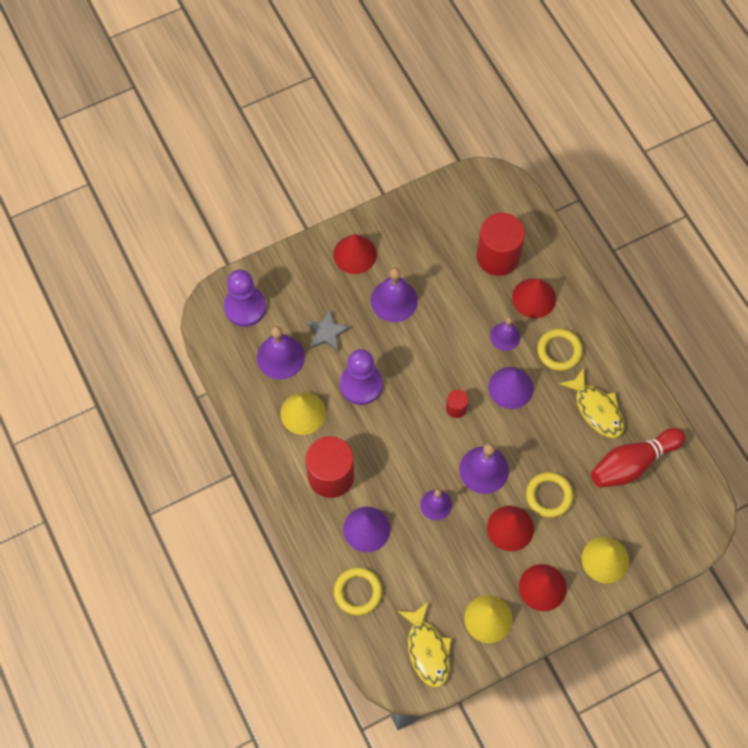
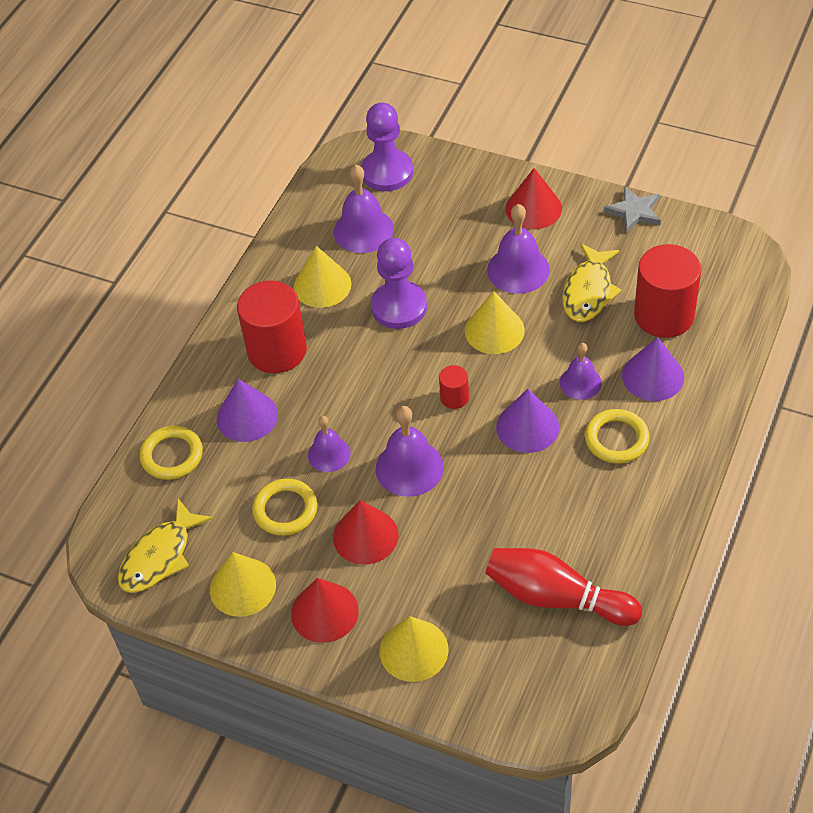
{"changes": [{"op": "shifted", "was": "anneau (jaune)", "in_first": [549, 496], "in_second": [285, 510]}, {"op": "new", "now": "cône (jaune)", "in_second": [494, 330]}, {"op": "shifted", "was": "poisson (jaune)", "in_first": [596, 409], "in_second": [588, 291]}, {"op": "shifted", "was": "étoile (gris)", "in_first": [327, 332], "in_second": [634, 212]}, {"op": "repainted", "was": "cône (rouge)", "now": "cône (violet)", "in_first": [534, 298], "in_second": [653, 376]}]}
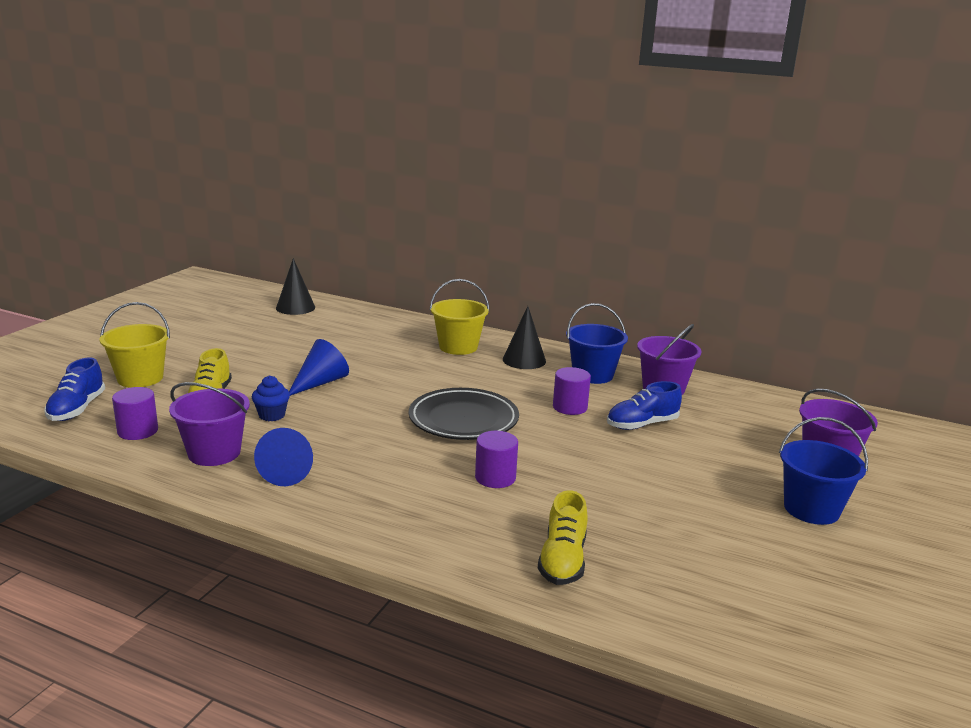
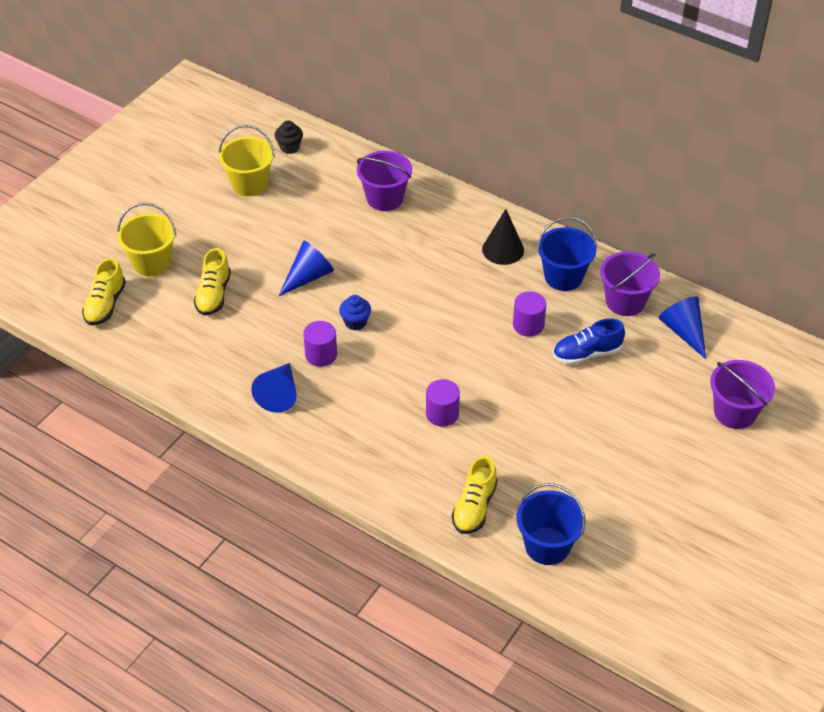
{"changes": [{"op": "repainted", "was": "chaussure (bleu)", "now": "chaussure (jaune)", "in_first": [77, 409], "in_second": [105, 305]}, {"op": "shifted", "was": "seau (jaune)", "in_first": [458, 347], "in_second": [249, 184]}, {"op": "swapped", "was": "cône (noir)", "now": "muffin (noir)", "in_first": [295, 307], "in_second": [289, 147]}, {"op": "shifted", "was": "cylindre (violet)", "in_first": [138, 431], "in_second": [321, 355]}, {"op": "shifted", "was": "muffin (bleu)", "in_first": [272, 415], "in_second": [355, 322]}, {"op": "shifted", "was": "seau (violet)", "in_first": [214, 453], "in_second": [385, 198]}, {"op": "shifted", "was": "seau (bleu)", "in_first": [811, 509], "in_second": [547, 546]}, {"op": "new", "now": "cône (bleu)", "in_second": [683, 331]}, {"op": "gone", "was": "assiette (noir)", "in_first": [463, 420]}]}
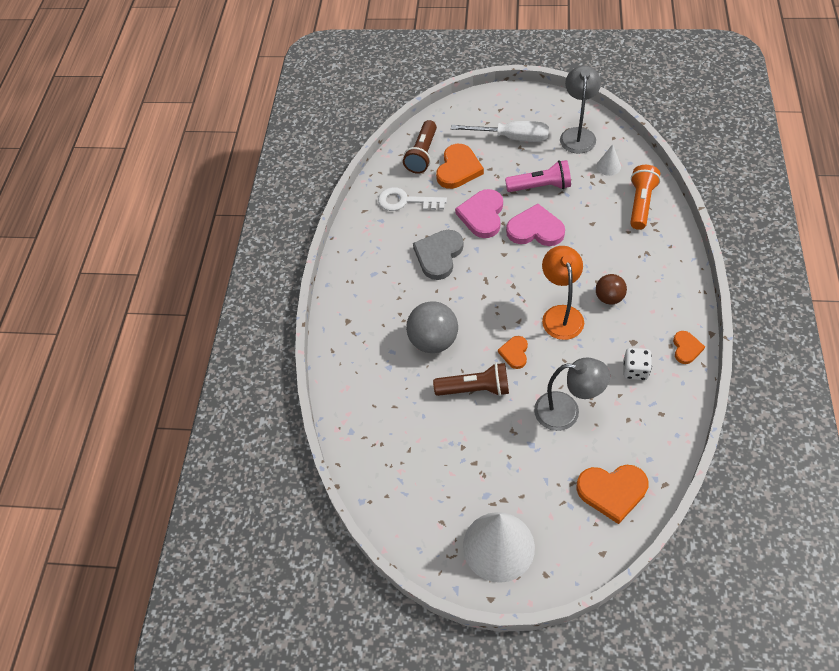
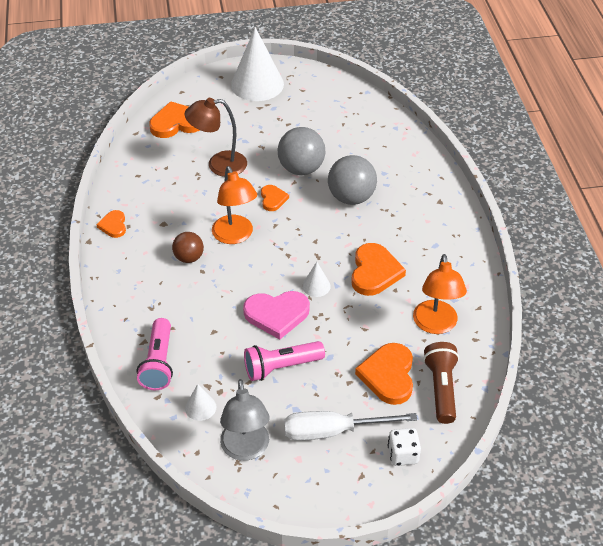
{"changes": [{"op": "repainted", "was": "lampe de poche (orange)", "now": "lampe de poche (rose)", "in_first": [641, 203], "in_second": [158, 363]}, {"op": "repainted", "was": "lampe (gris)", "now": "lampe (marron)", "in_first": [566, 412], "in_second": [219, 165]}, {"op": "swapped", "was": "lampe de poche (marron)", "now": "balle (gris)", "in_first": [475, 389], "in_second": [301, 169]}, {"op": "new", "now": "cône (blanc)", "in_second": [316, 286]}, {"op": "repainted", "was": "cœur (gris)", "now": "cœur (orange)", "in_first": [438, 255], "in_second": [374, 272]}, {"op": "shifted", "was": "dé (blanc)", "in_first": [635, 370], "in_second": [403, 455]}, {"op": "swapped", "was": "clé (blanc)", "now": "lampe (orange)", "in_first": [405, 201], "in_second": [435, 325]}, {"op": "gone", "was": "cœur (rose)", "in_first": [482, 215]}]}
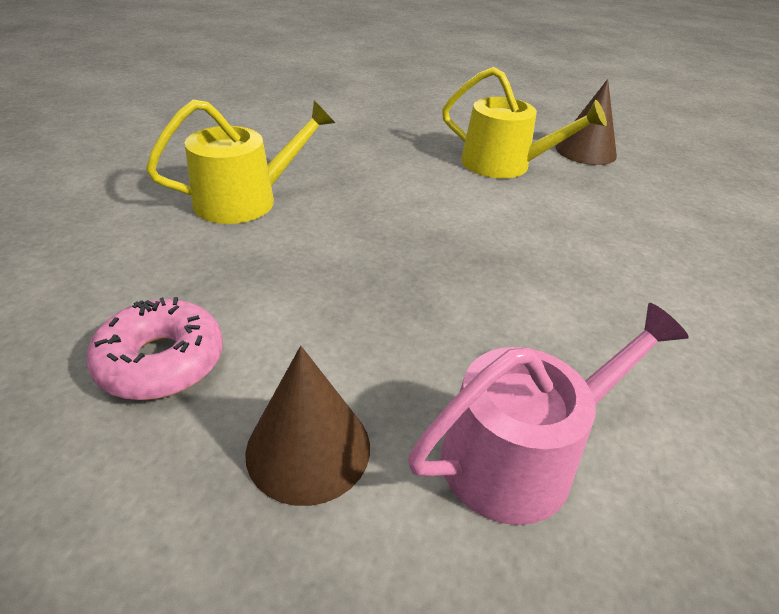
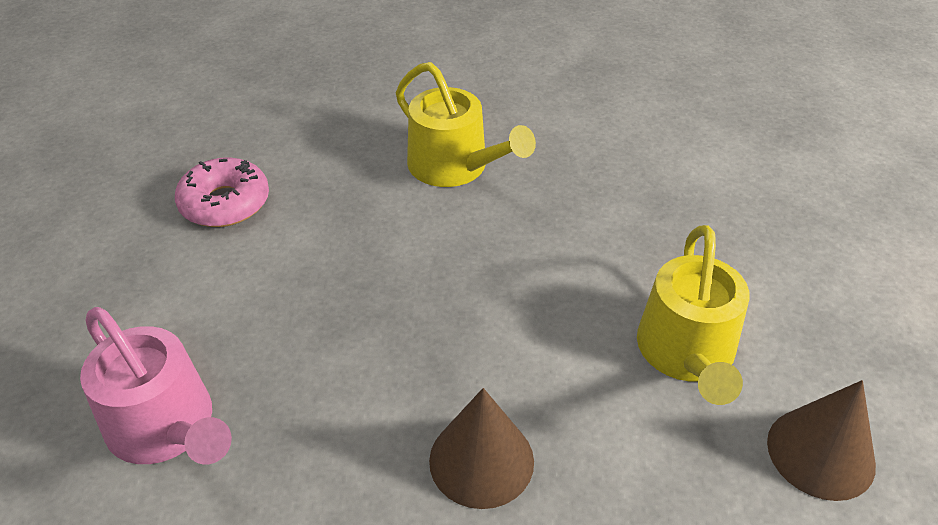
{"changes": [{"op": "shifted", "was": "cône (marron)", "in_first": [308, 448], "in_second": [481, 460]}]}
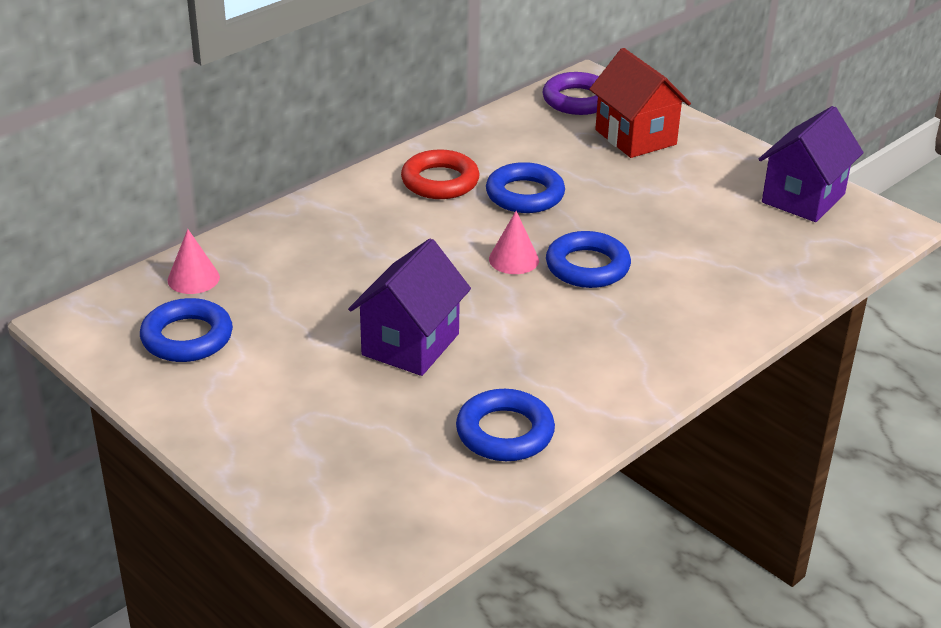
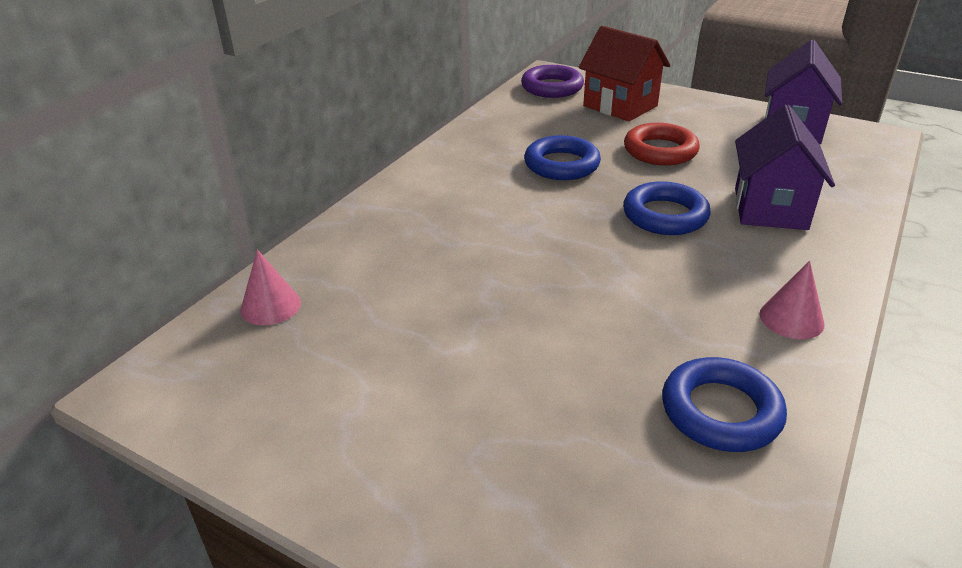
{"changes": [{"op": "shifted", "was": "anneau (rouge)", "in_first": [440, 181], "in_second": [660, 151]}, {"op": "shifted", "was": "maison (violet)", "in_first": [410, 344], "in_second": [770, 208]}, {"op": "shifted", "was": "cône (rose)", "in_first": [513, 259], "in_second": [791, 319]}, {"op": "gone", "was": "anneau (bleu)", "in_first": [187, 337]}]}
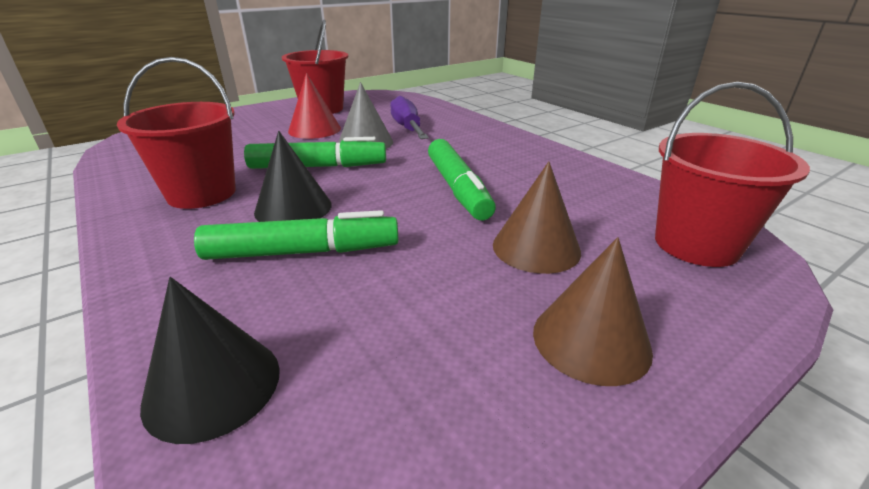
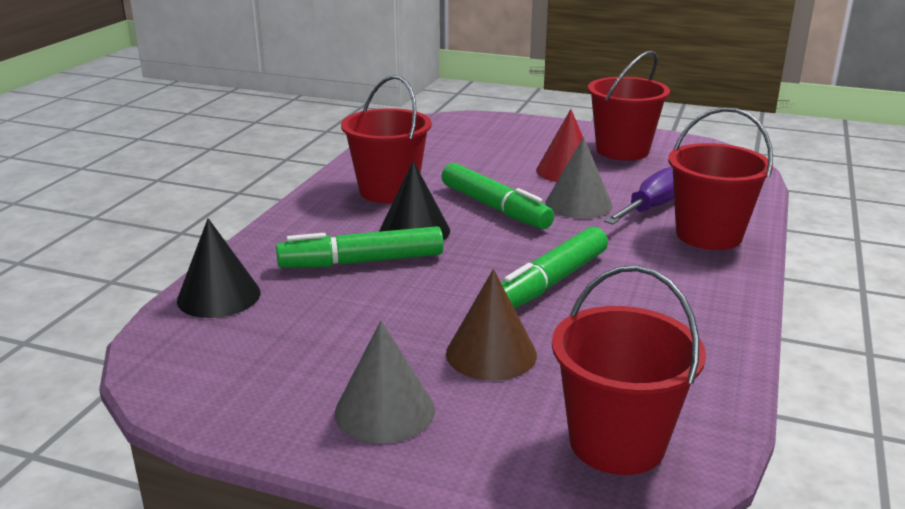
{"changes": [{"op": "rotated", "was": "feutre (vert)", "in_first": [302, 252], "in_second": [362, 262], "clockwise": 120}, {"op": "repainted", "was": "cône (marron)", "now": "cône (gris)", "in_first": [591, 340], "in_second": [385, 410]}, {"op": "new", "now": "seau (rouge)", "in_second": [708, 235]}]}
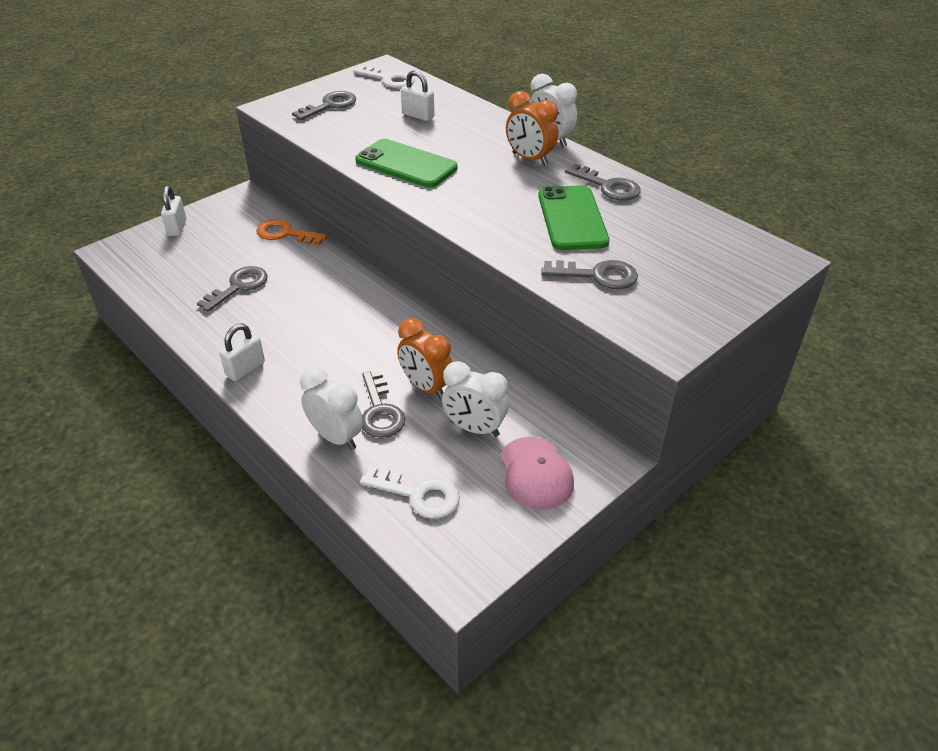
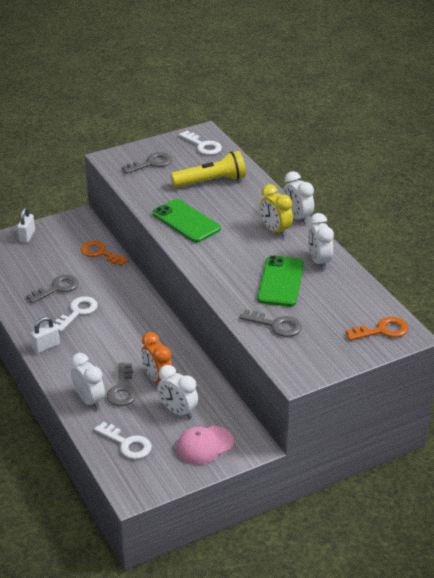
{"changes": [{"op": "new", "now": "clé (blanc)", "in_second": [78, 312]}, {"op": "swapped", "was": "cadenas (blanc)", "now": "lampe de poche (jaune)", "in_first": [418, 116], "in_second": [211, 181]}, {"op": "rotated", "was": "casquette (rose)", "in_first": [535, 473], "in_second": [204, 445], "clockwise": 60}, {"op": "repainted", "was": "réveil (orange)", "now": "réveil (jaune)", "in_first": [530, 159], "in_second": [275, 230]}, {"op": "swapped", "was": "clé (gris)", "now": "réveil (blanc)", "in_first": [608, 187], "in_second": [319, 261]}, {"op": "new", "now": "clé (orange)", "in_second": [382, 330]}]}
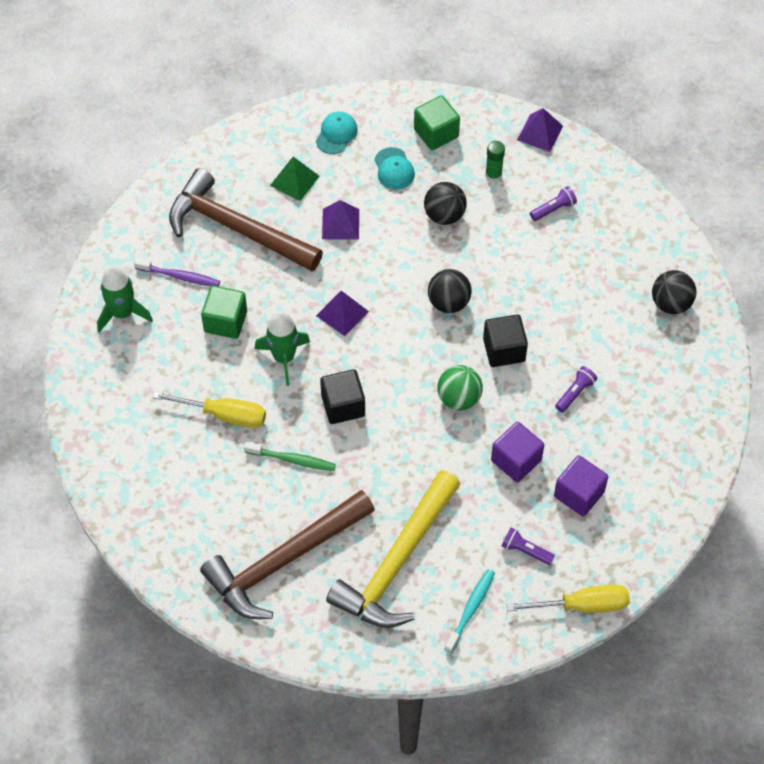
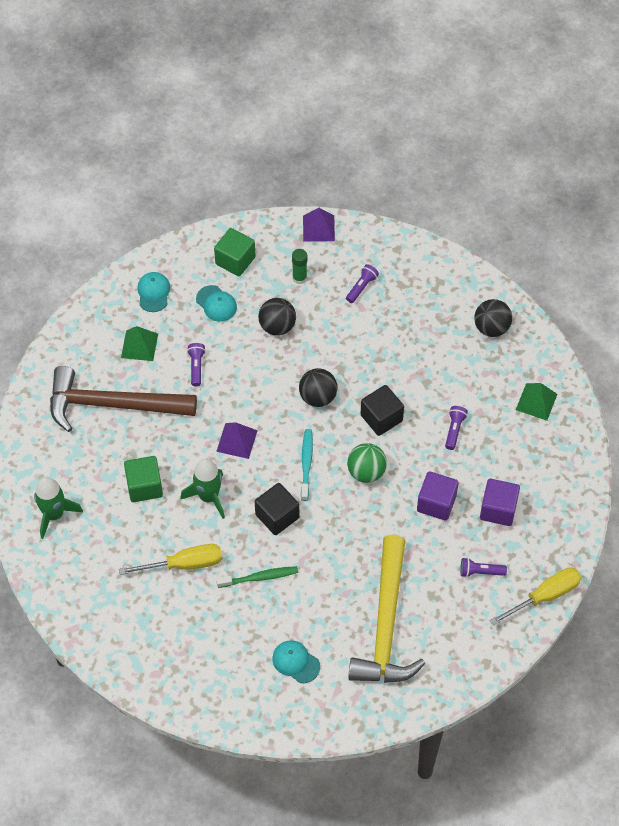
{"changes": [{"op": "swapped", "was": "pyramide (violet)", "now": "lampe de poche (violet)", "in_first": [340, 224], "in_second": [196, 367]}, {"op": "swapped", "was": "marteau (marron)", "now": "casquette (turquoise)", "in_first": [284, 561], "in_second": [296, 662]}, {"op": "shifted", "was": "brosse à dents (turquoise)", "in_first": [470, 610], "in_second": [306, 464]}, {"op": "new", "now": "pyramide (vert)", "in_second": [536, 401]}, {"op": "gone", "was": "brosse à dents (violet)", "in_first": [179, 276]}]}
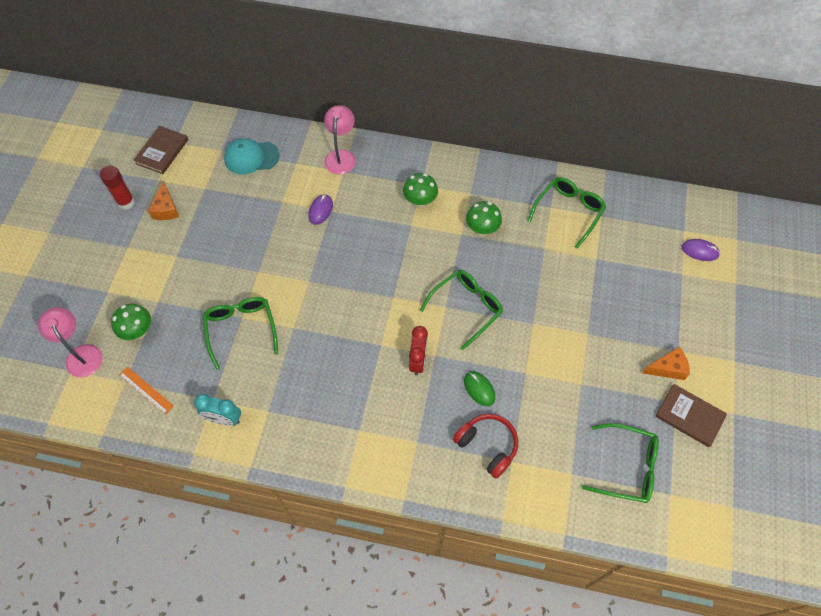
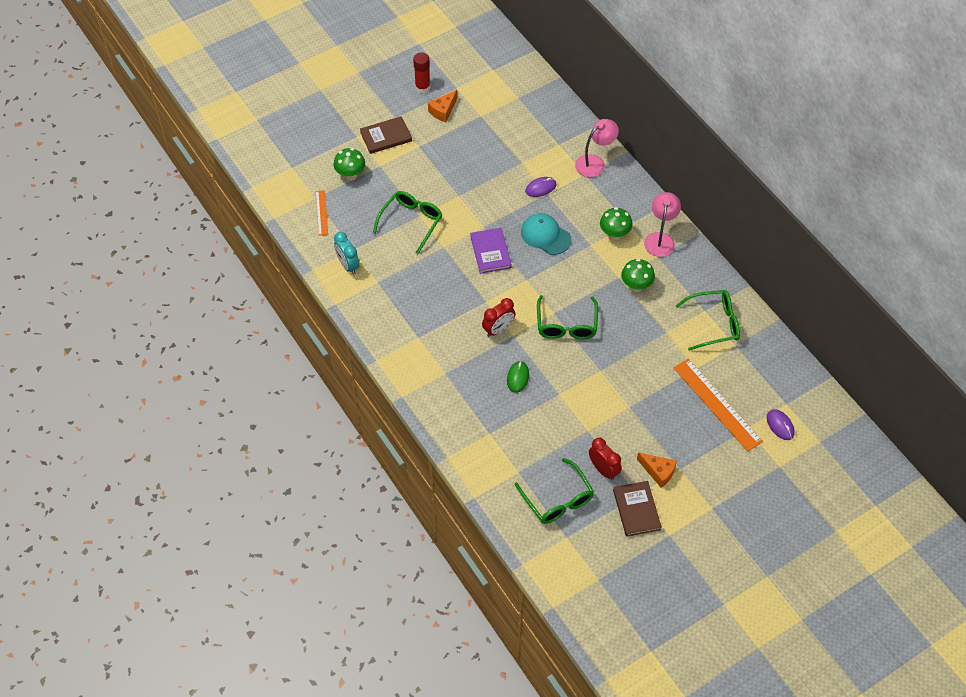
{"changes": [{"op": "shifted", "was": "livre (marron)", "in_first": [162, 151], "in_second": [386, 137]}, {"op": "new", "now": "livre (violet)", "in_second": [490, 252]}, {"op": "shifted", "was": "casquette (turquoise)", "in_first": [251, 157], "in_second": [545, 235]}, {"op": "rotated", "was": "lunettes (vert)", "in_first": [466, 308], "in_second": [566, 325], "clockwise": 90}, {"op": "new", "now": "réveil (rouge)", "in_second": [603, 469]}, {"op": "shifted", "was": "lampe (rose)", "in_first": [81, 354], "in_second": [660, 239]}, {"op": "new", "now": "règle (orange)", "in_second": [717, 404]}, {"op": "gone", "was": "casque audio (rouge)", "in_first": [487, 446]}]}
